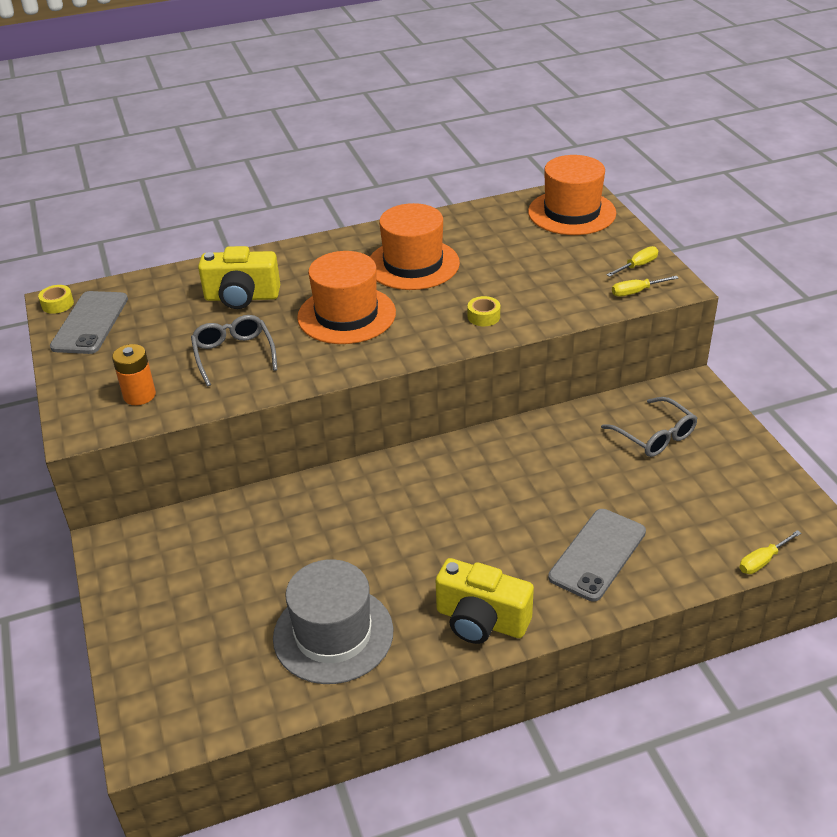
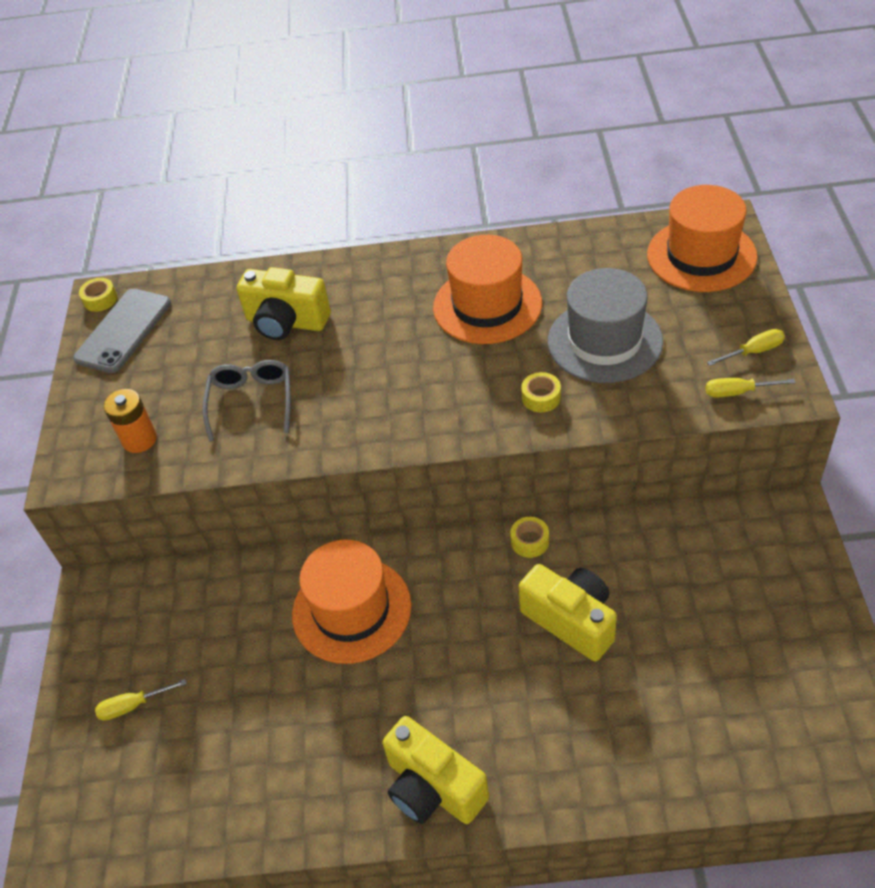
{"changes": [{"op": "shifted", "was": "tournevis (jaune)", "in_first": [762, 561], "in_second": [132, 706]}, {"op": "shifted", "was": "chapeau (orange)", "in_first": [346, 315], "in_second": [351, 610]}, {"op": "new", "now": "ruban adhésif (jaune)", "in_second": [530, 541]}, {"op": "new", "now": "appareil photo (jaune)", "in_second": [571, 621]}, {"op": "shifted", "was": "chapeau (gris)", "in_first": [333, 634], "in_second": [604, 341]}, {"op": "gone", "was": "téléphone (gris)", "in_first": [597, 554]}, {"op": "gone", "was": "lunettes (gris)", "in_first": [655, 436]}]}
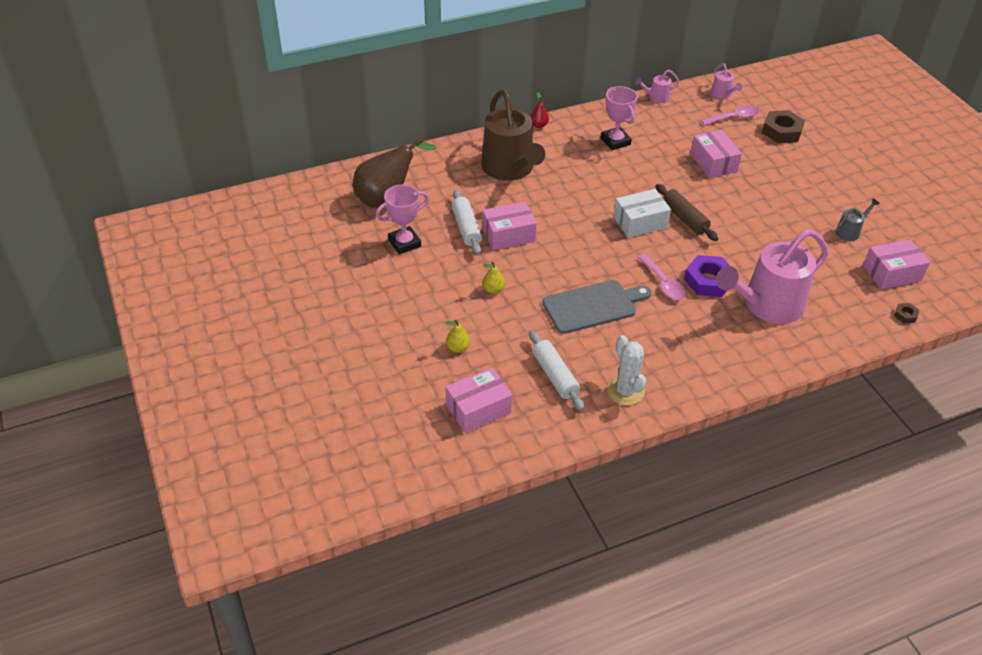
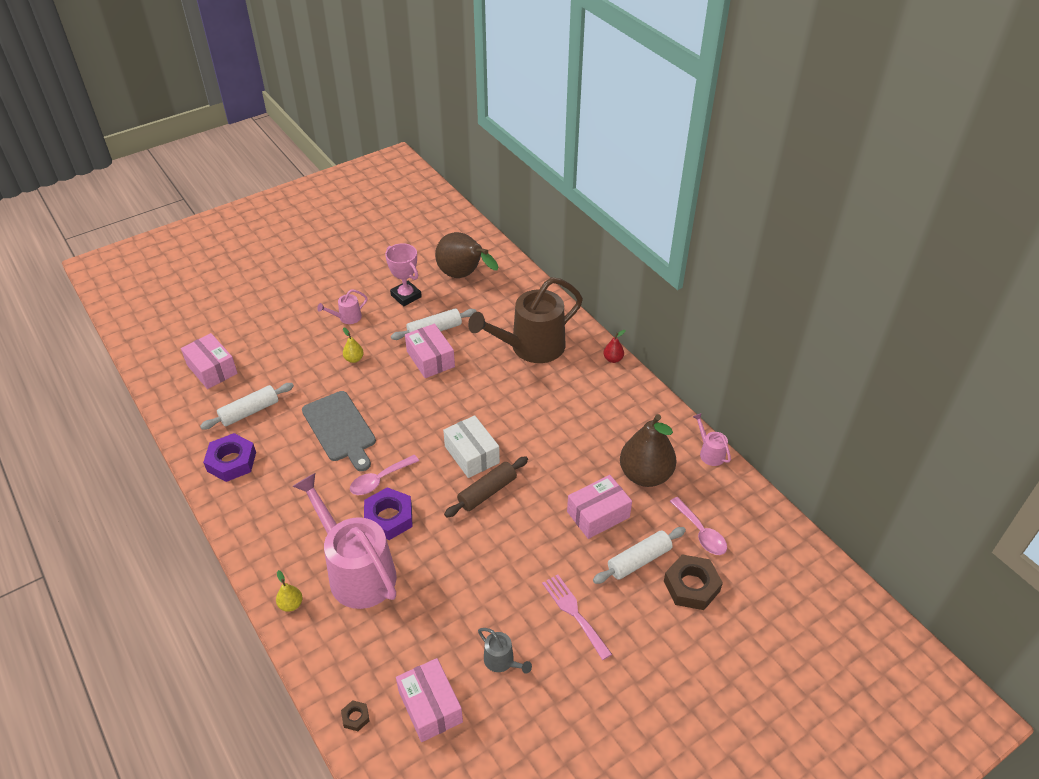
{"changes": [{"op": "swapped", "was": "cactus (blanc)", "now": "écrou (violet)", "in_first": [625, 391], "in_second": [231, 461]}, {"op": "shifted", "was": "poire (jaune)", "in_first": [458, 348], "in_second": [291, 604]}, {"op": "shifted", "was": "arrosoir (rose)", "in_first": [722, 94], "in_second": [347, 318]}, {"op": "new", "now": "fourchette (rose)", "in_second": [574, 613]}, {"op": "new", "now": "rouleau à pâtisserie (blanc)", "in_second": [639, 560]}, {"op": "new", "now": "poire (marron)", "in_second": [645, 475]}, {"op": "gone", "was": "trophée (rose)", "in_first": [615, 141]}]}
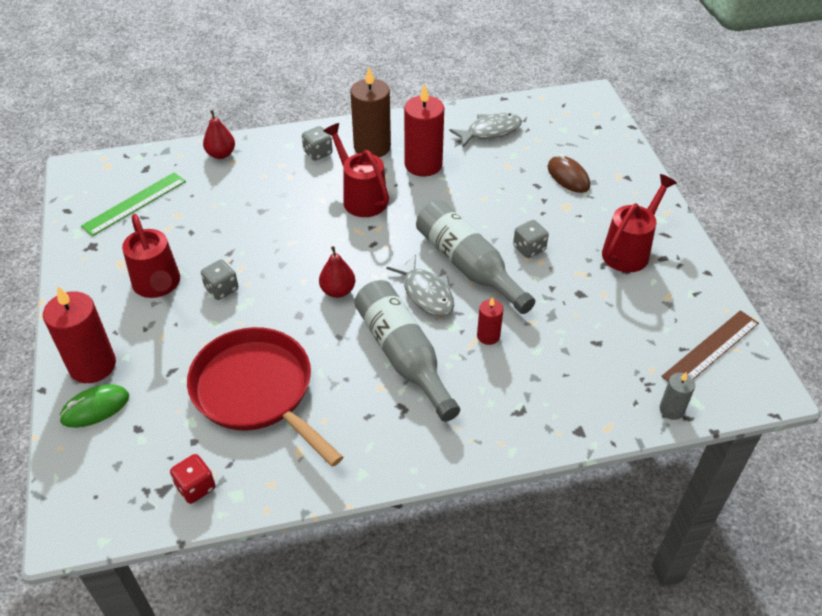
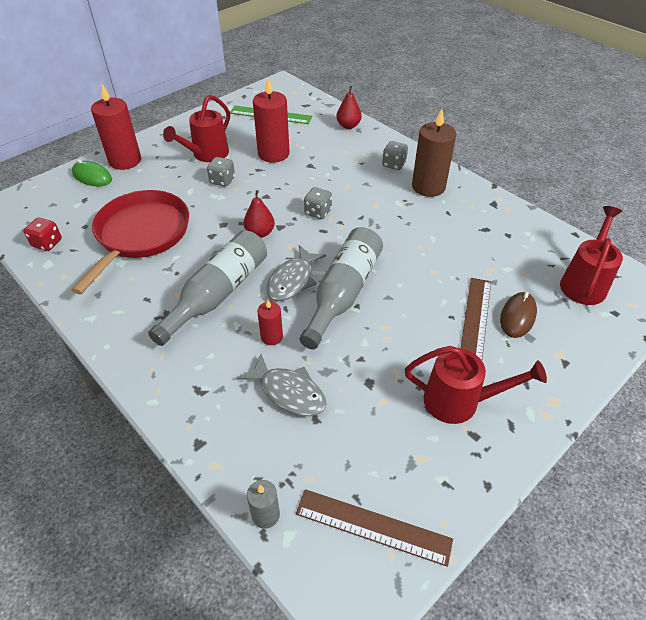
{"changes": [{"op": "shifted", "was": "poisson (gris)", "in_first": [490, 131], "in_second": [289, 392]}, {"op": "shifted", "was": "bougie (rouge)", "in_first": [423, 164], "in_second": [273, 154]}, {"op": "shifted", "was": "dé (gris)", "in_first": [529, 248], "in_second": [318, 212]}, {"op": "new", "now": "règle (marron)", "in_second": [475, 321]}, {"op": "shifted", "was": "arrosoir (rouge)", "in_first": [361, 197], "in_second": [584, 282]}]}
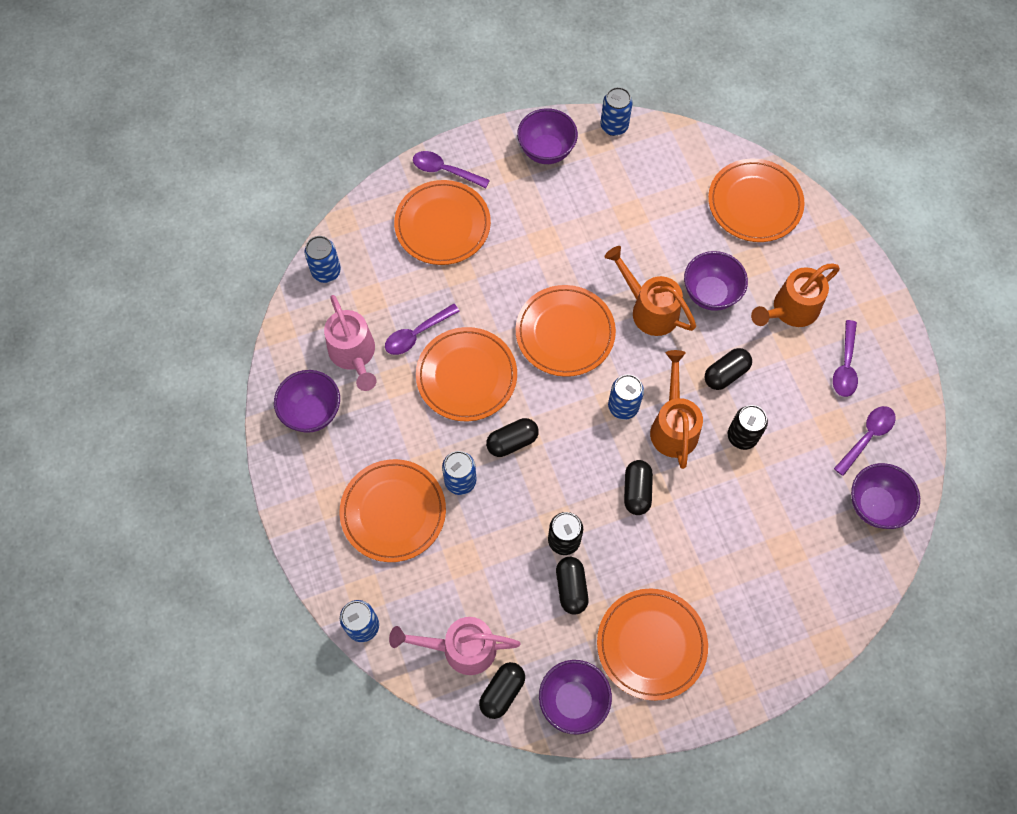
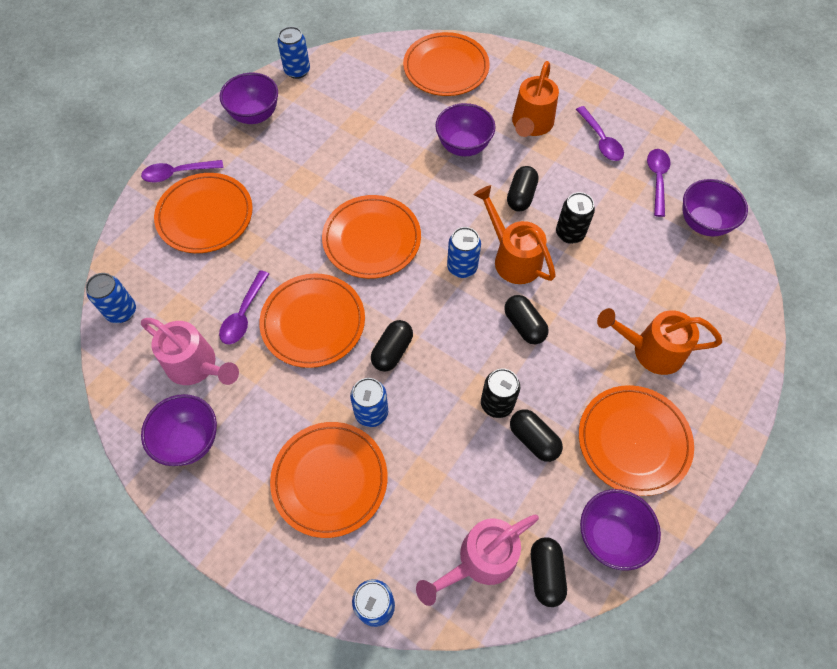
{"changes": [{"op": "shifted", "was": "arrosoir (orange)", "in_first": [649, 309], "in_second": [650, 350]}]}
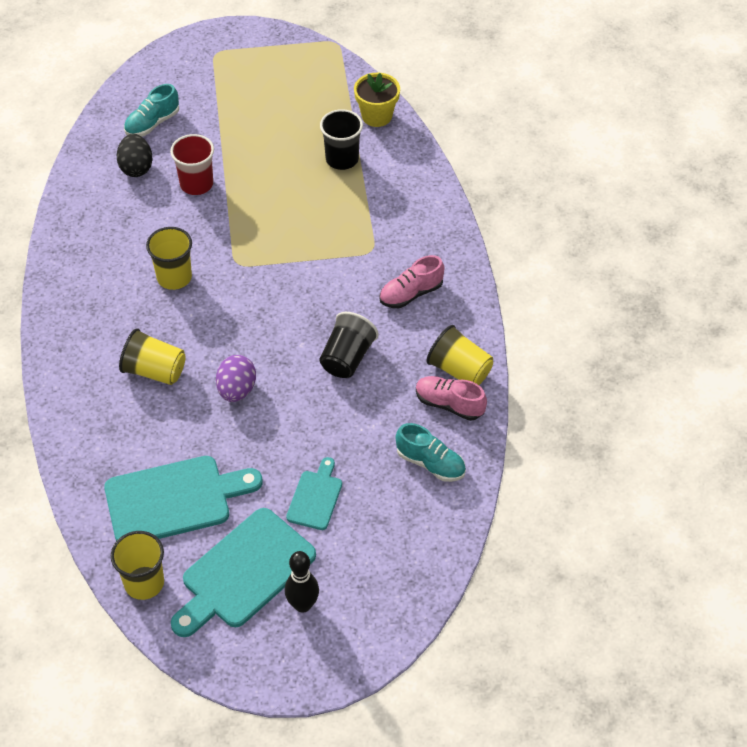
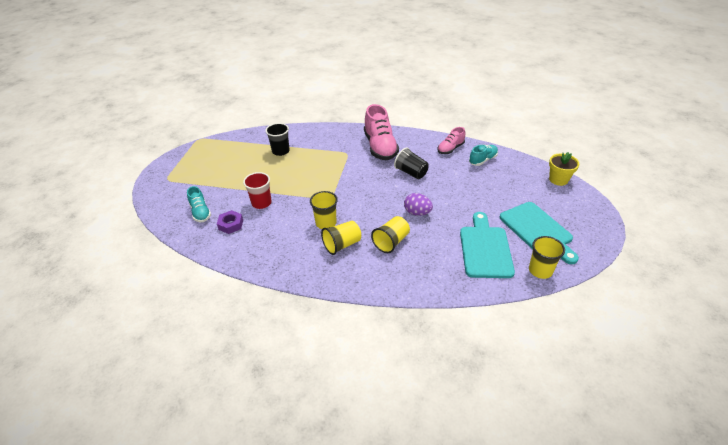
{"changes": [{"op": "swapped", "was": "œuf (noir)", "now": "écrou (violet)", "in_first": [136, 168], "in_second": [231, 225]}, {"op": "shifted", "was": "gobelet (jaune)", "in_first": [459, 370], "in_second": [342, 245]}, {"op": "scaled", "was": "chaussure (rose)", "in_first": [411, 294], "in_second": [380, 147], "ratio": 1.82}, {"op": "shifted", "was": "pot de fleurs (jaune)", "in_first": [377, 116], "in_second": [558, 179]}, {"op": "gone", "was": "quille (noir)", "in_first": [302, 605]}, {"op": "gone", "was": "planche à découper (turquoise)", "in_first": [315, 497]}]}
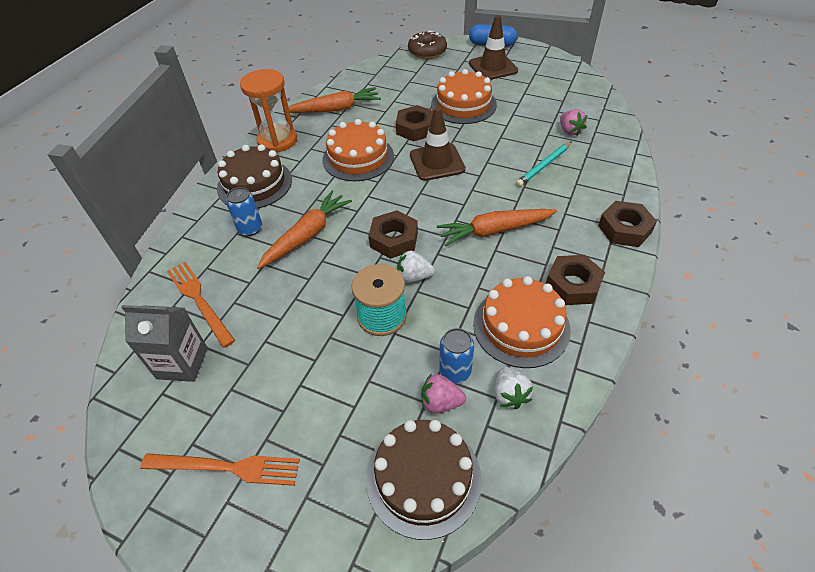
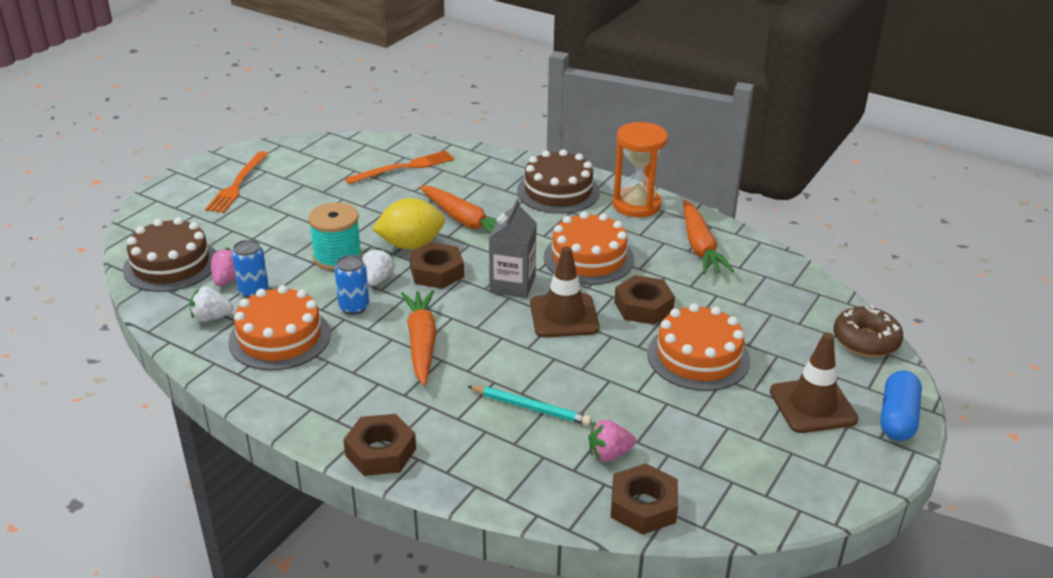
{"changes": [{"op": "shifted", "was": "canette (bleu)", "in_first": [250, 229], "in_second": [354, 307]}, {"op": "new", "now": "citron (jaune)", "in_second": [411, 245]}, {"op": "rotated", "was": "crayon (turquoise)", "in_first": [544, 166], "in_second": [531, 408], "clockwise": 150}, {"op": "shifted", "was": "brique de lait (gris)", "in_first": [182, 363], "in_second": [512, 284]}, {"op": "shifted", "was": "écrou (marron)", "in_first": [573, 285], "in_second": [643, 506]}]}
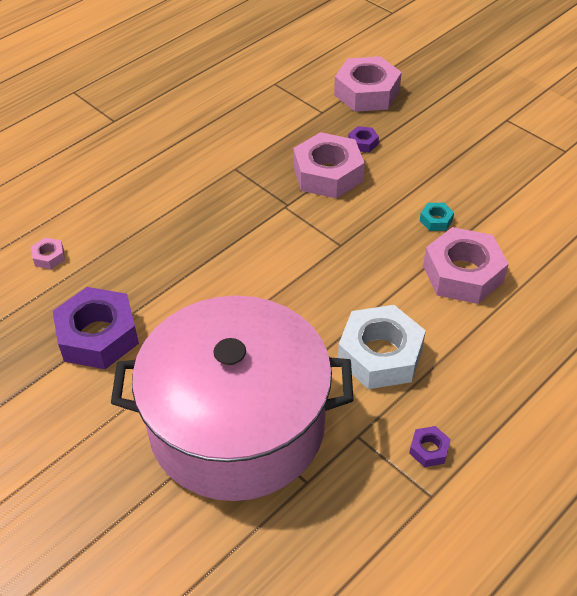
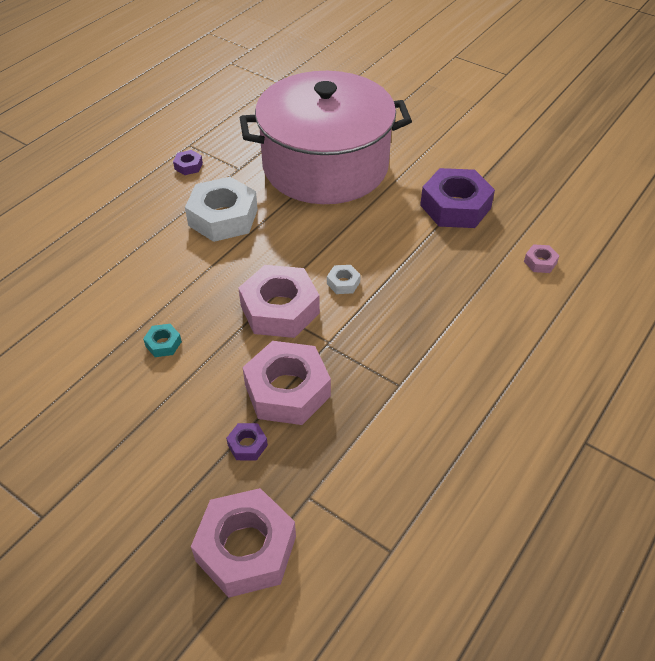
{"changes": [{"op": "shifted", "was": "écrou (rose)", "in_first": [463, 274], "in_second": [279, 309]}, {"op": "new", "now": "écrou (blanc)", "in_second": [343, 283]}]}
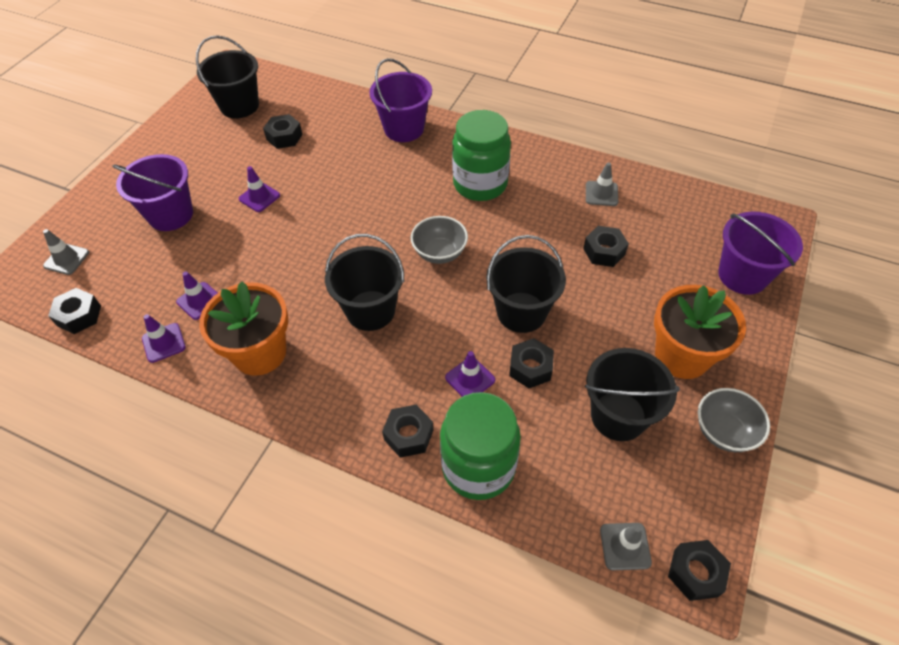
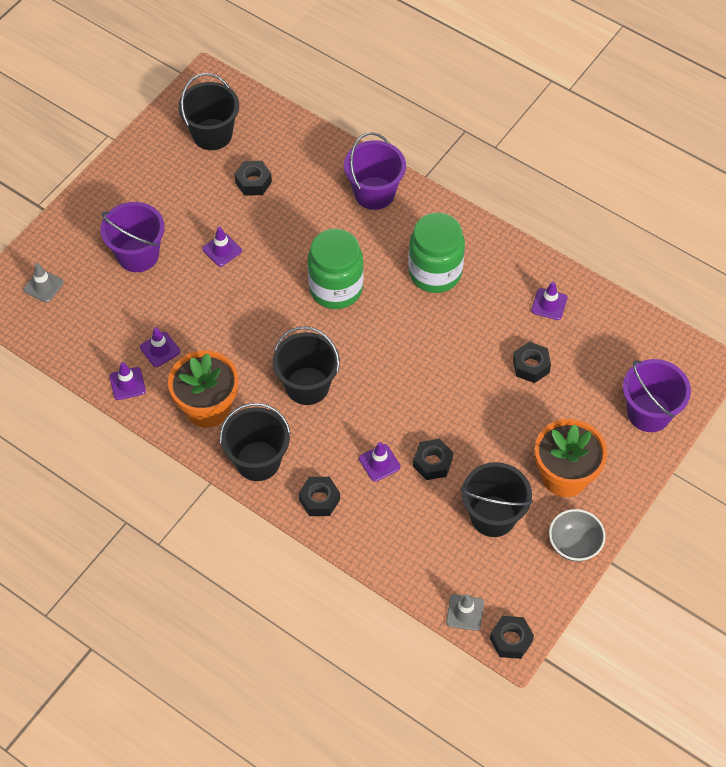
{"changes": [{"op": "shifted", "was": "seau (noir)", "in_first": [521, 312], "in_second": [258, 461]}, {"op": "shifted", "was": "bocal (vert)", "in_first": [478, 467], "in_second": [336, 288]}, {"op": "repainted", "was": "cône de chantier (gris)", "now": "cône de chantier (violet)", "in_first": [601, 194], "in_second": [549, 304]}, {"op": "gone", "was": "écrou (noir)", "in_first": [79, 316]}, {"op": "gone", "was": "bol (gris)", "in_first": [439, 253]}]}
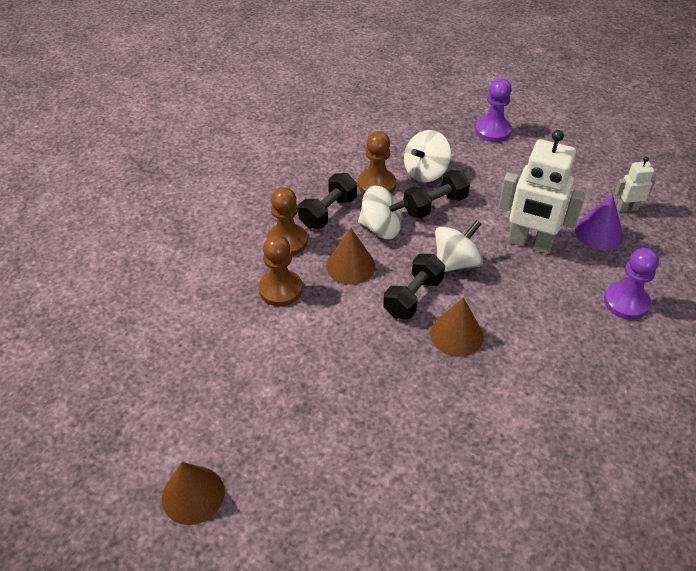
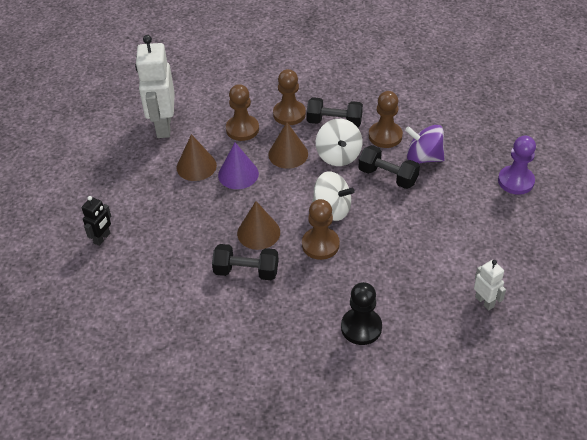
{"changes": [{"op": "new", "now": "robot (noir)", "in_second": [102, 238]}, {"op": "shifted", "was": "robot (blanc)", "in_first": [529, 243], "in_second": [163, 126]}, {"op": "shifted", "was": "cône (marron)", "in_first": [193, 495], "in_second": [196, 166]}, {"op": "shifted", "was": "haltère (noir)", "in_first": [413, 297], "in_second": [246, 271]}, {"op": "shifted", "was": "cône (violet)", "in_first": [598, 233], "in_second": [238, 174]}, {"op": "new", "now": "pion (marron)", "in_second": [320, 244]}, {"op": "repainted", "was": "pion (violet)", "now": "pion (noir)", "in_first": [626, 302], "in_second": [361, 327]}, {"op": "repainted", "was": "toupie (blanc)", "now": "toupie (violet)", "in_first": [425, 172], "in_second": [423, 158]}]}
